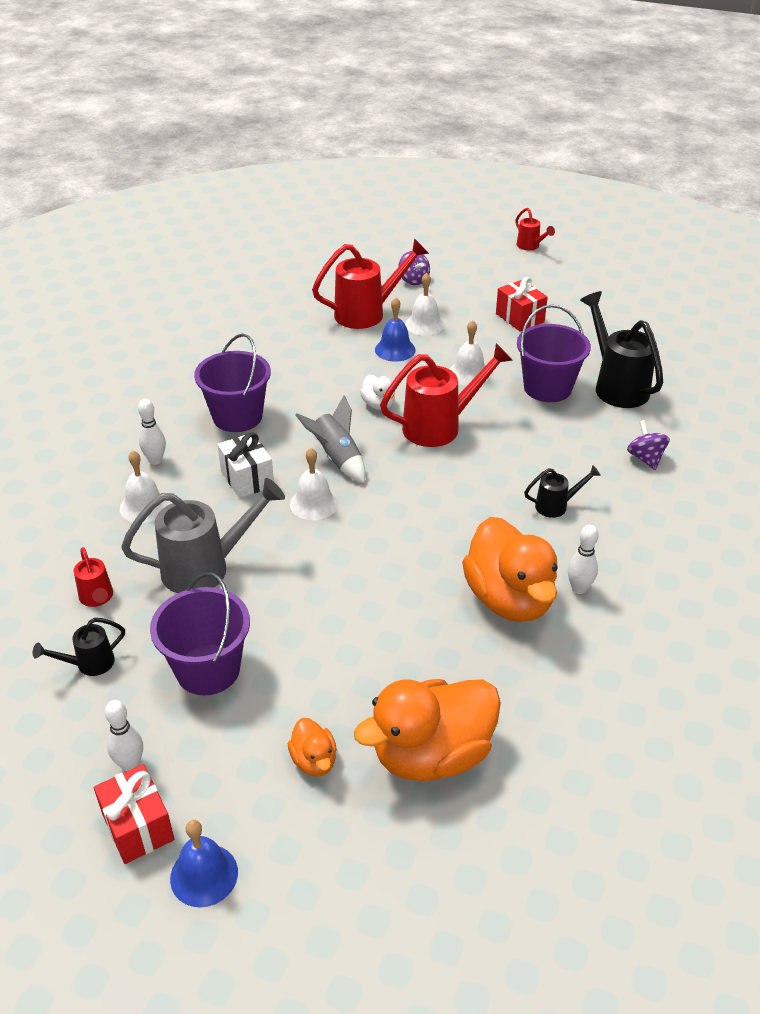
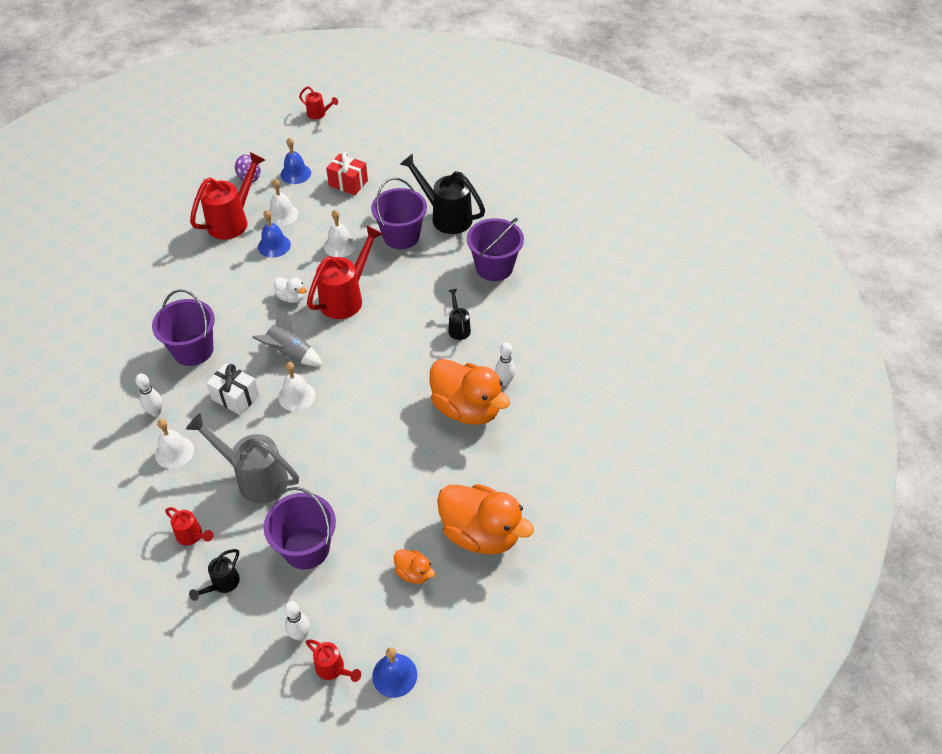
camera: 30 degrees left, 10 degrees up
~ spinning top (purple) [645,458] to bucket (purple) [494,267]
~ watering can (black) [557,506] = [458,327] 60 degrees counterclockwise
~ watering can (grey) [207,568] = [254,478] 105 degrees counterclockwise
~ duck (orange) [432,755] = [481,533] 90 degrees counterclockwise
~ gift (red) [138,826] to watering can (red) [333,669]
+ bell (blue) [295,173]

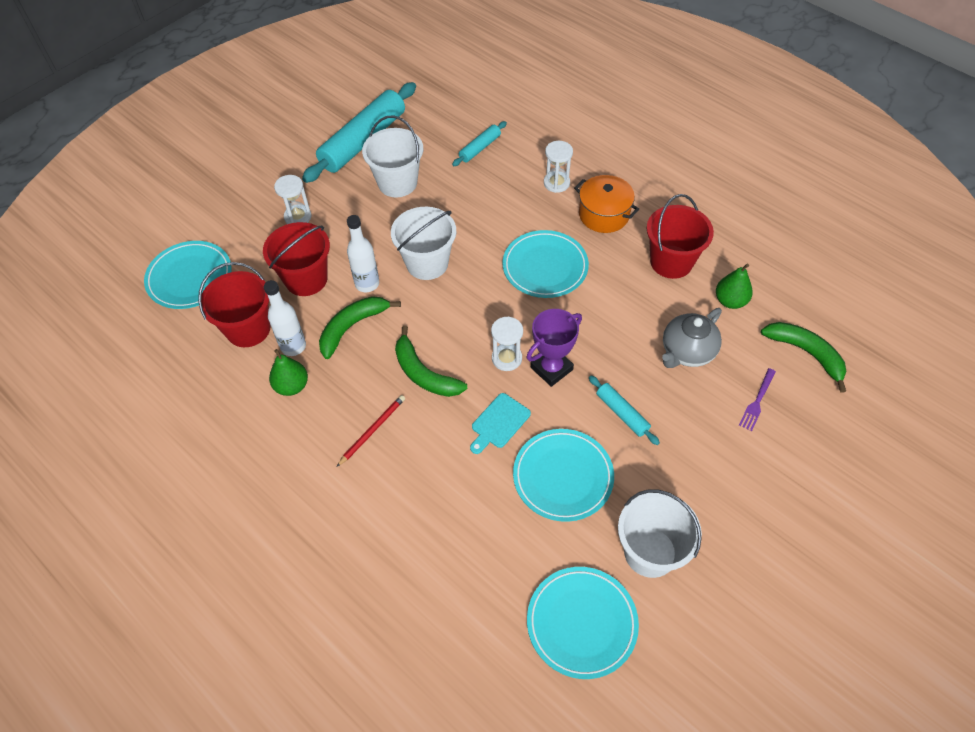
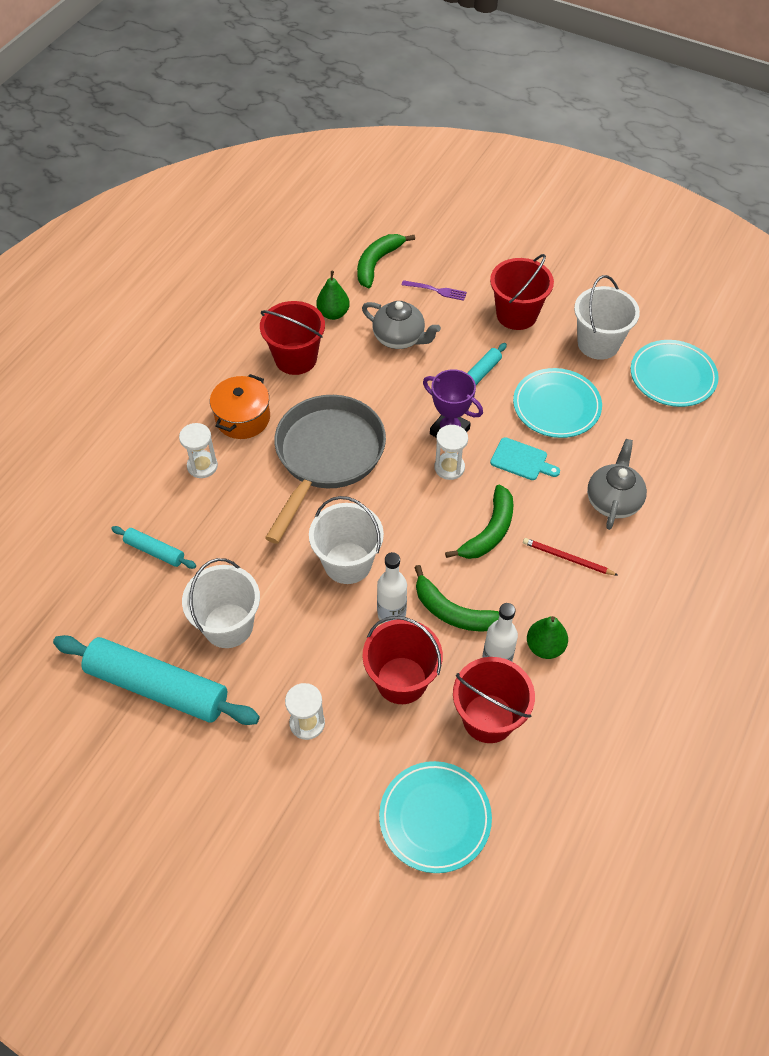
camera: 105 degrees left, 0 degrees up
~ plate (turquoise) [545,267] to pan (grey) [327,456]
+ bucket (red) [516,314]
+ teapot (grey) [613,500]

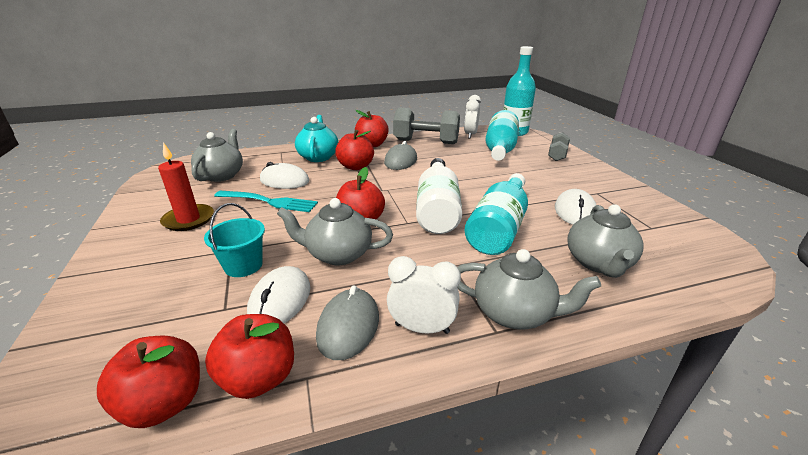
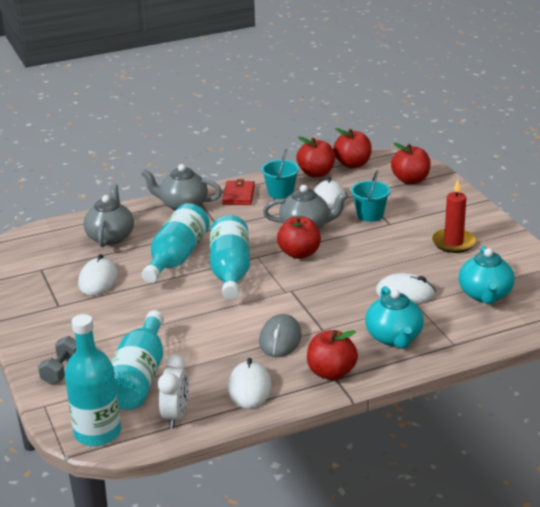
camera: 175 degrees right, 0 degrees up
~ dumbbell (grey) [426,142] to mouse (white) [249,388]
~ teapot (grey) [222,175] to teapot (turquoise) [485,295]
~ apple (red) [356,167] to [410,180]
~ bottle (white) [437,209] to bottle (turquoise) [230,271]
- fork (turquoise) [268,202]
~ clock (white) [422,328] to wallet (red) [238,195]
~ mouse (grey) [348,326] to bucket (turquoise) [280,193]

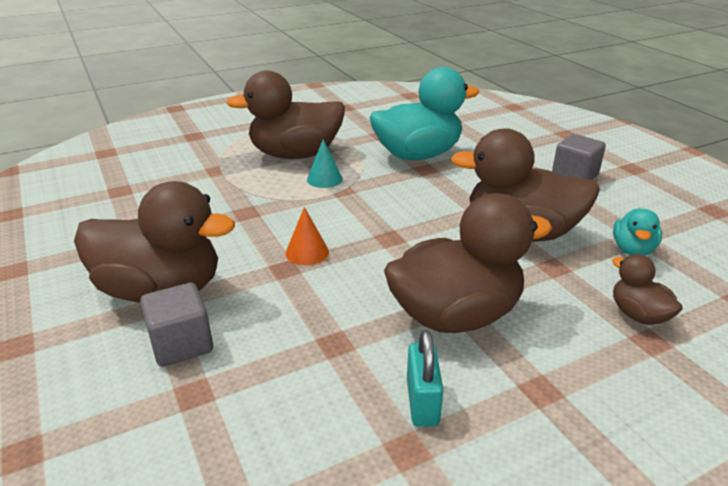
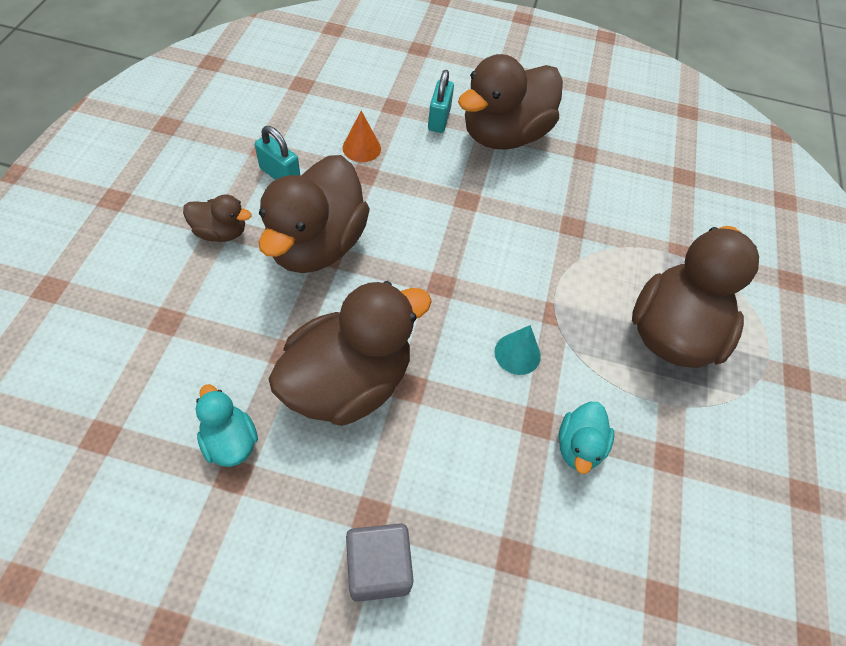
camera: 125 degrees right, 25 degrees up
~ duck (turquoise) [418,155] = [578,446] x0.48
~ cone (turquoise) [324,179] to [517,353]
~ cone (orange) [307,252] to [361,148]
~ duck (brown) [638,315] to [221,232]
~ cube (grey) [181,344] to padlock (turquoise) [439,119]

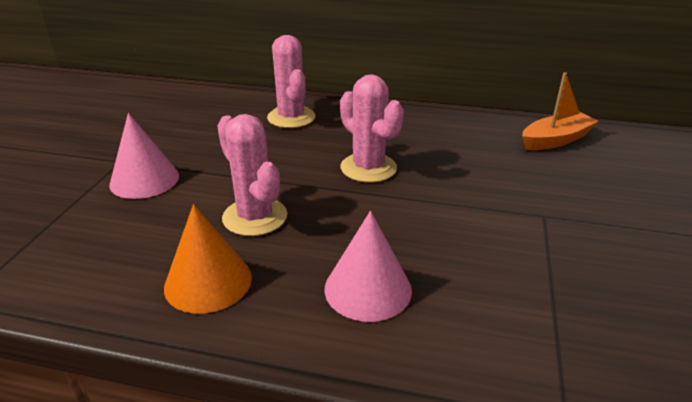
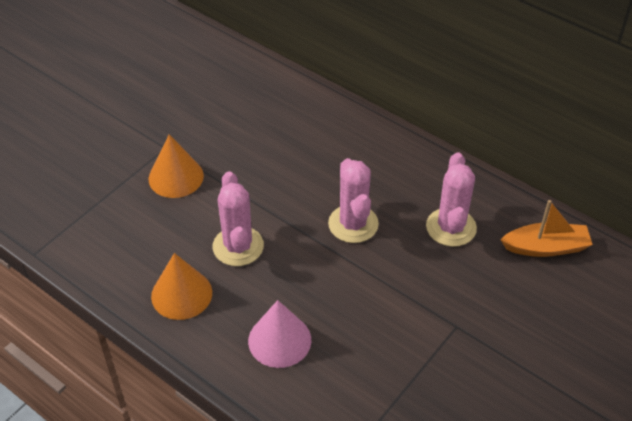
camera: 25 degrees right, 15 degrees up
~ cactus (pink) [291,118] to [451,227]
~ cone (pink) [144,180] to cone (orange) [176,177]

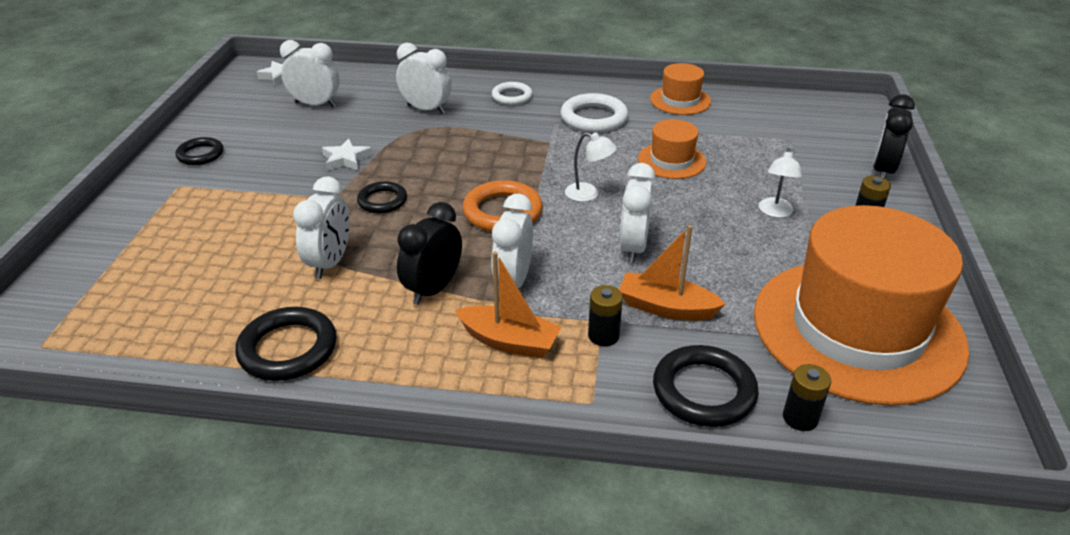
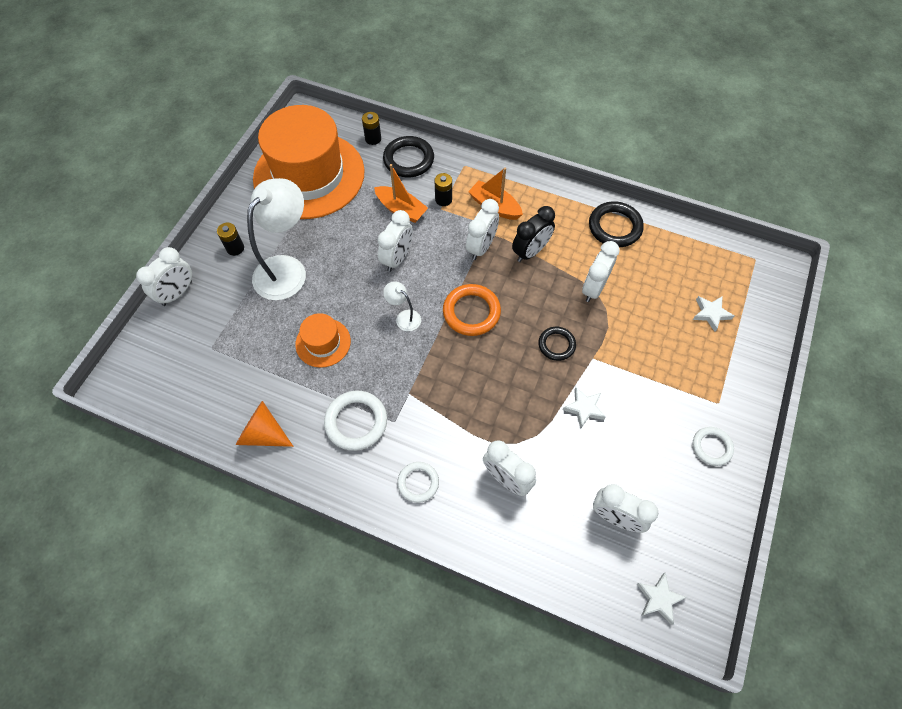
camera: 165 degrees left, 25 degrees up
~ hat (orange) [680,100] to cone (orange) [263,433]
~ clock (black) [882,171] to clock (white) [177,293]
~ ring (black) [200,154] to ring (white) [711,447]
~ lamp (white) [775,212] = [287,269] x2.21
+ star (white) [711,314]

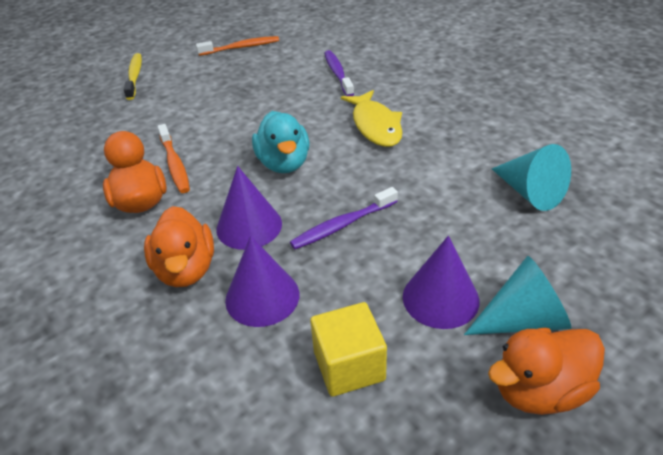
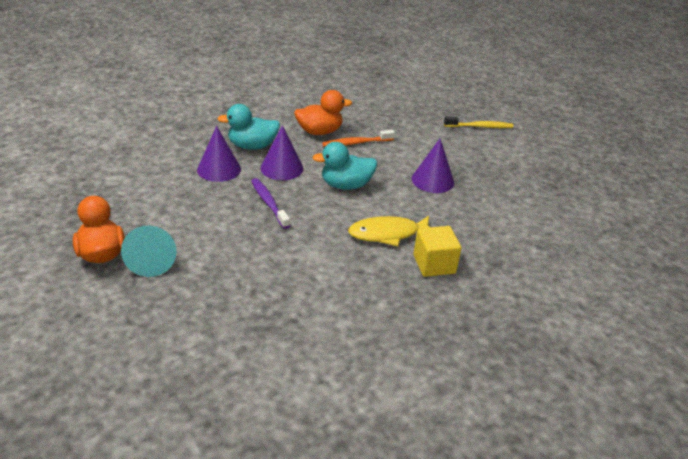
camera: 90 degrees right, 5 degrees down
- toothbrush (orange) [241,47]
- toothbrush (purple) [338,74]
- cone (turquoise) [530,192]
~ duck (orange) [186,269] to duck (turquoise) [252,146]
~ cone (purple) [440,298] to [432,180]
~ cube (yellow) [349,366] to [434,264]

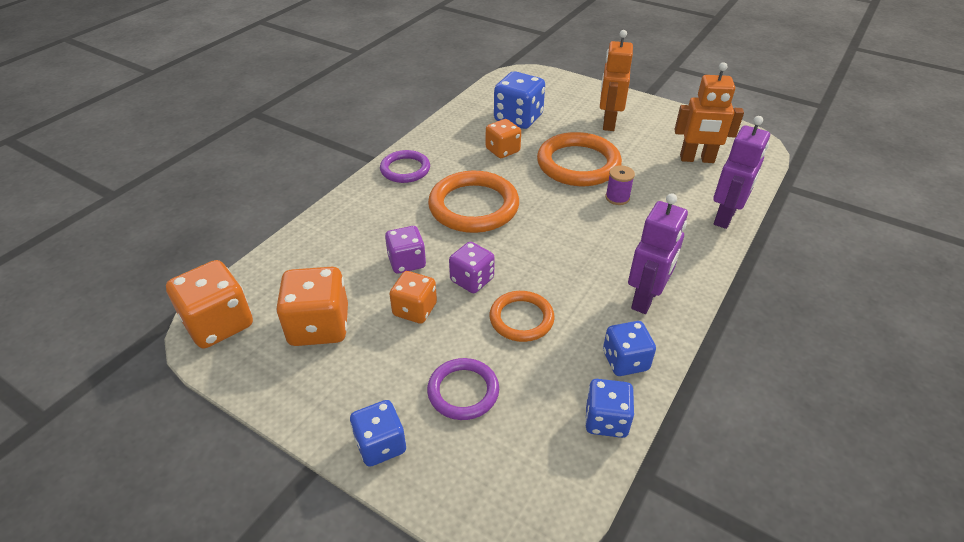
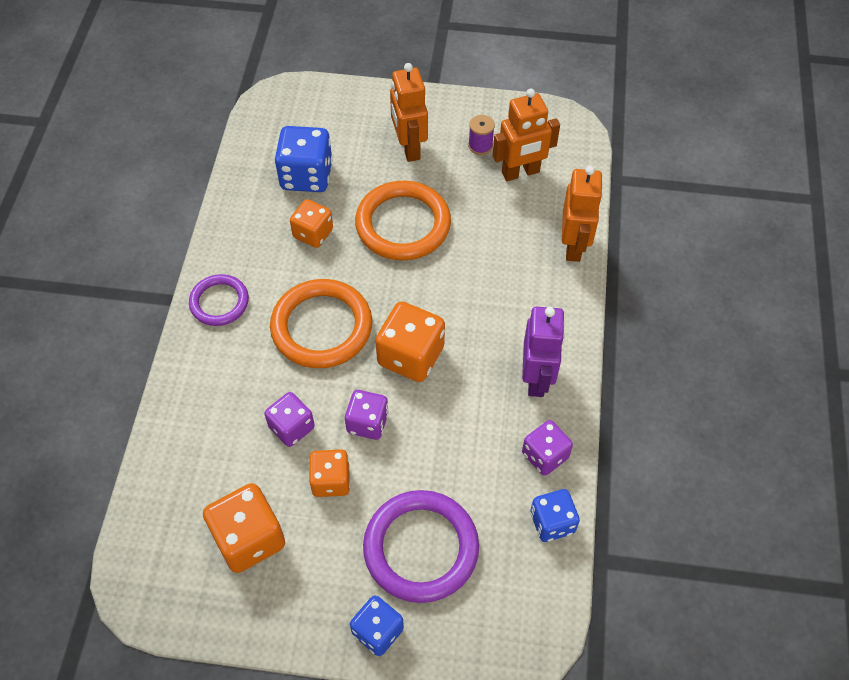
camera: 25 degrees left, 15 degrees up
~ robot (purple) [725,217] to robot (orange) [574,246]
~ spool (purple) [617,198] to [480,145]
~ dice (orange) [219,324] to [410,356]
- ring (orange) [521,319]
~ dice (blue) [625,361] to dice (purple) [545,455]
~ ring (purple) [463,391] = [421,548] x1.68

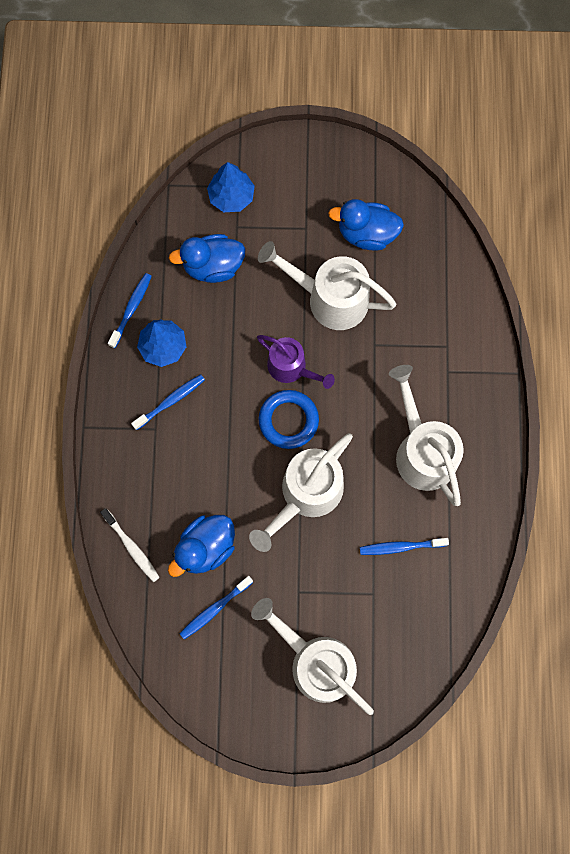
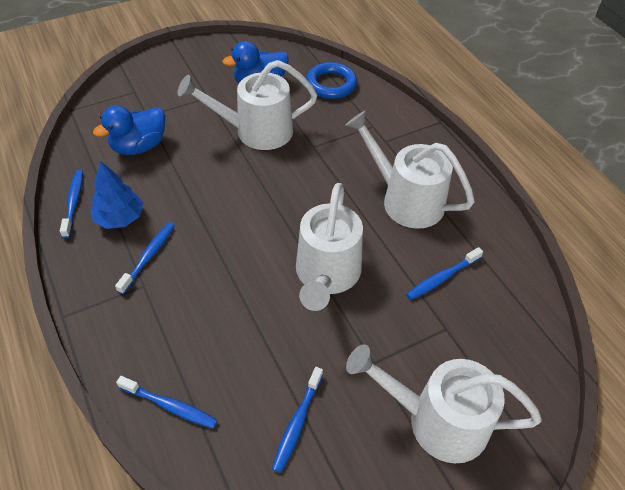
camera: 30 degrees left, 25 degrees down
- tree (blue) [231,197]
- watering can (purple) [292,368]
~ ring (blue) [288,420] to [331,84]
~ toothbrush (white) [131,547] to toothbrush (blue) [169,406]
- duck (blue) [206,547]

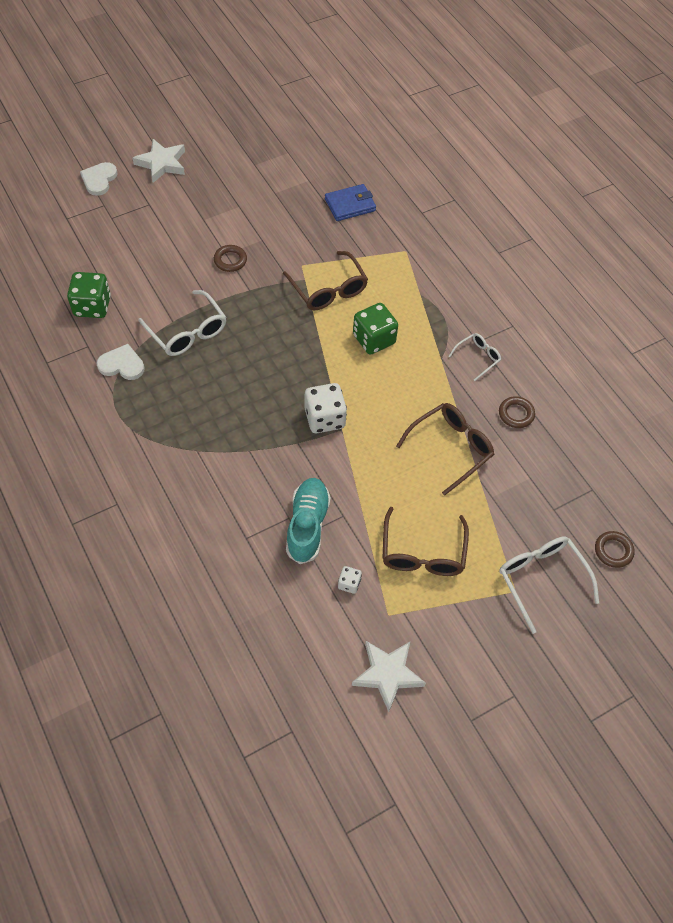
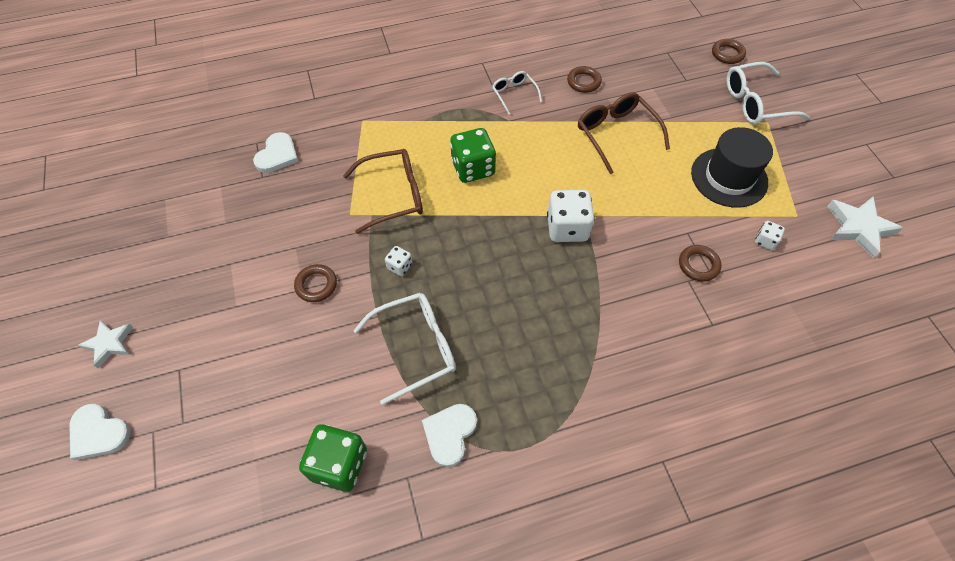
camera: 75 degrees left, 0 degrees up
~ star (white) [162,163] = [109,344] x0.65
~ wallet (blue) [350,205] to heart (white) [277,155]
~ shoe (turquoise) [307,525] to ring (brown) [698,265]
~ glasses (brown) [423,551] to hat (black) [729,177]
+ dice (white) [399,266]

